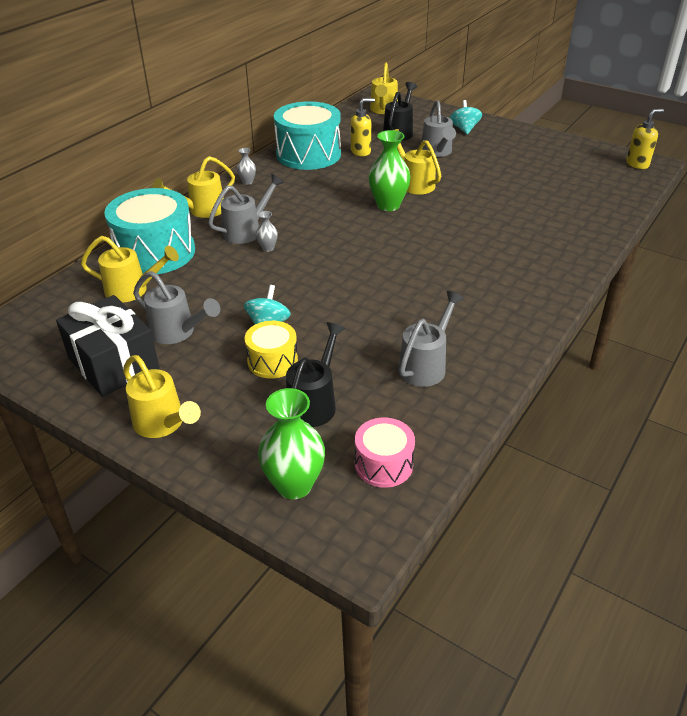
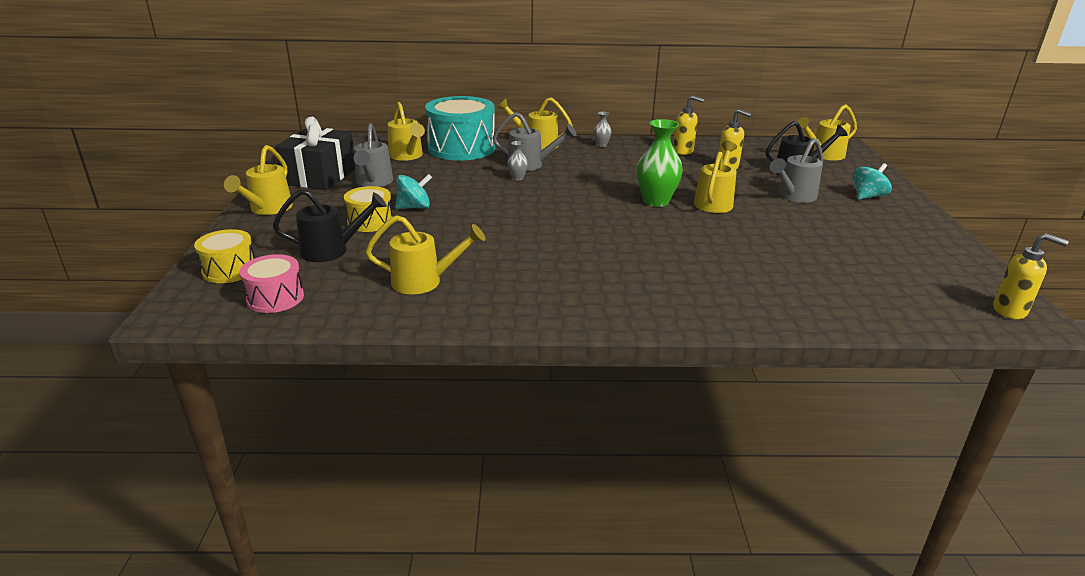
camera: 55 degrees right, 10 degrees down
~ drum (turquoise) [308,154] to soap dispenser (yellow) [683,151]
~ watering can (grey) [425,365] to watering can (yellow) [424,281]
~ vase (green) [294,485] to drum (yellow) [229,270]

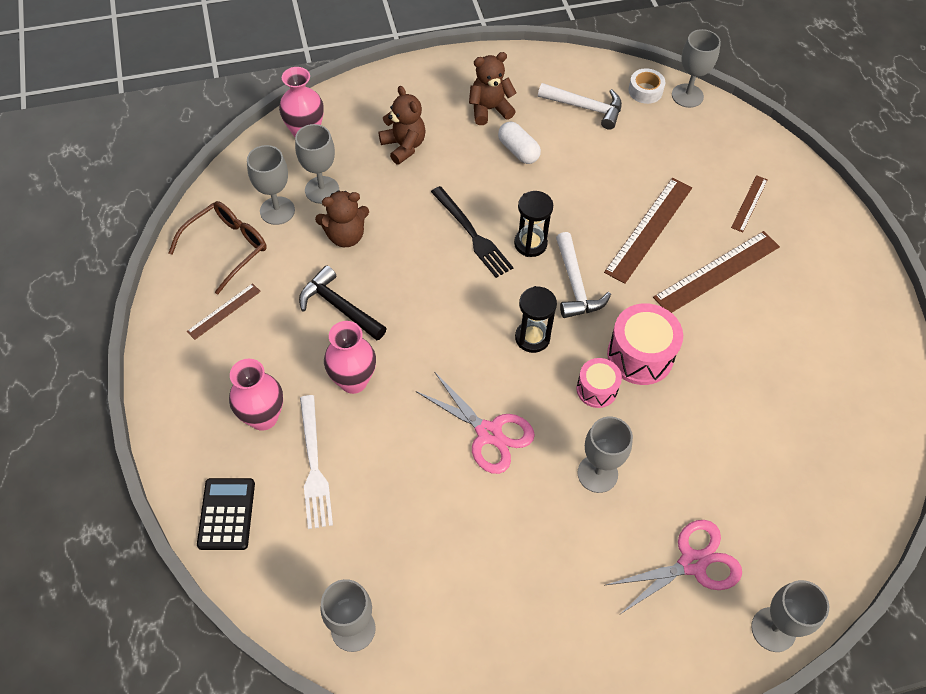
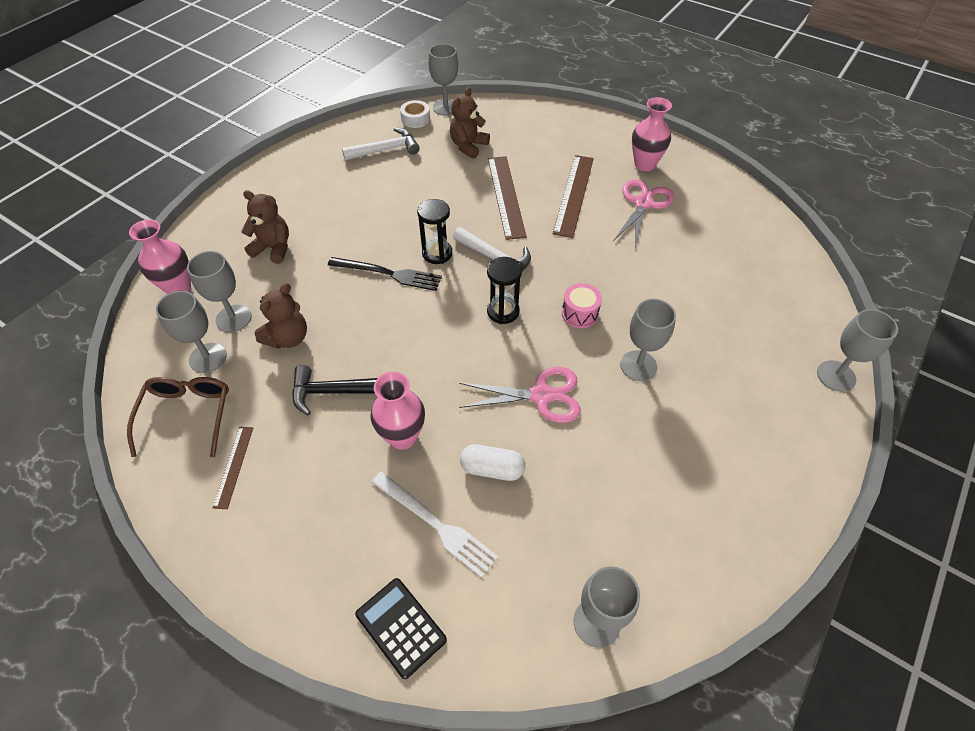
camera: 40 degrees left, 5 degrees down
~ teddy bear (brown) [489,109] to [468,146]
~ capsule (white) [518,151] to [492,469]
- ruler (brown) [749,203]
- drum (pink) [640,355]
~ vase (pink) [263,417] to [644,164]
~ scissors (pink) [692,563] to [643,204]

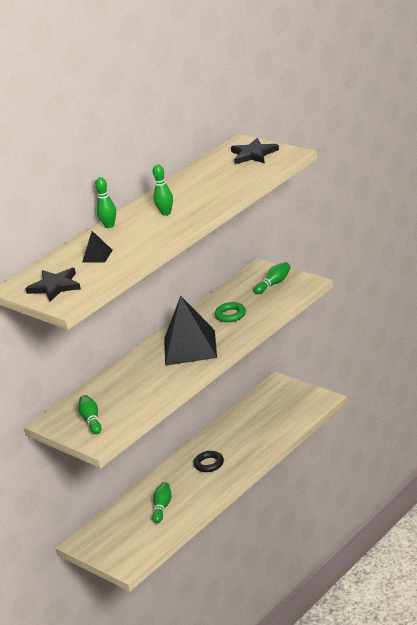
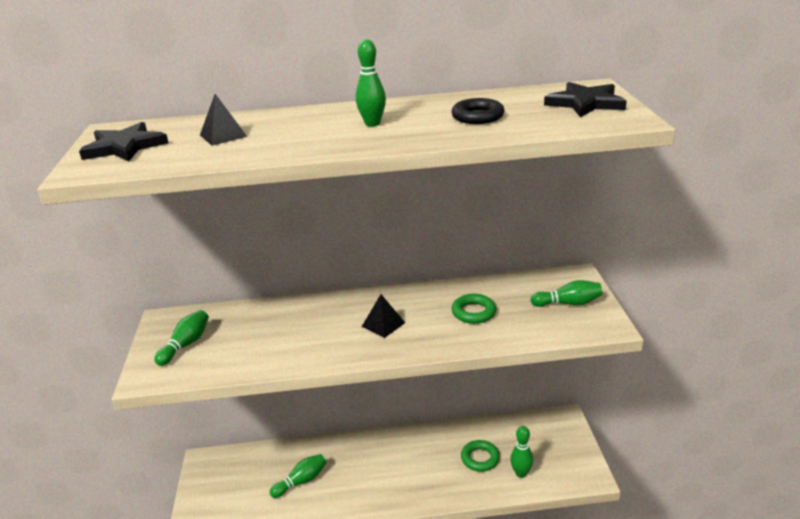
camera: 40 degrees right, 0 degrees up
~ bowling pin (green) [109,225] to [521,473]
~ pyramid (black) [190,347] = [383,324] x0.43
~ ring (black) [209,464] to [477,116]
+ ring (green) [480,458]

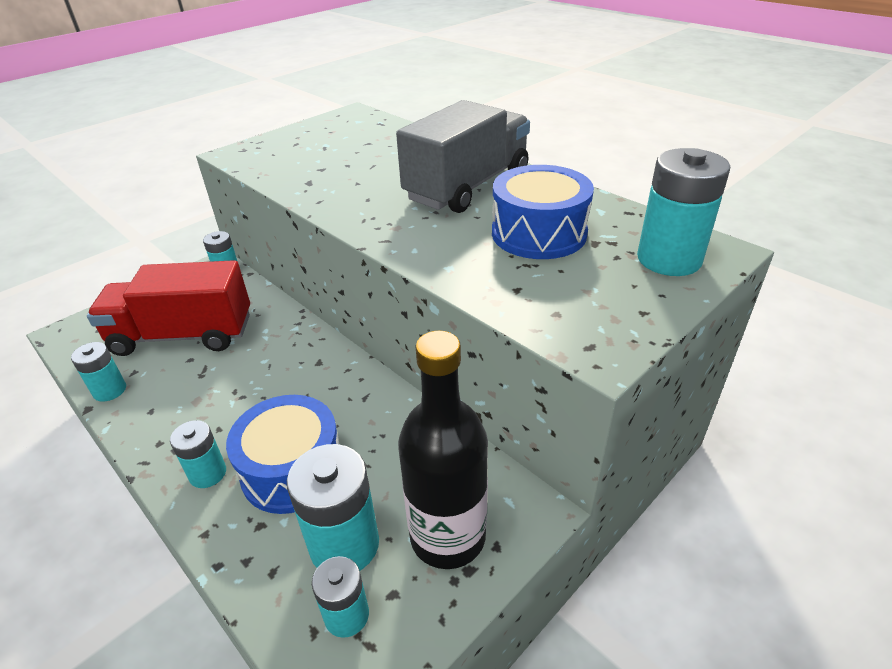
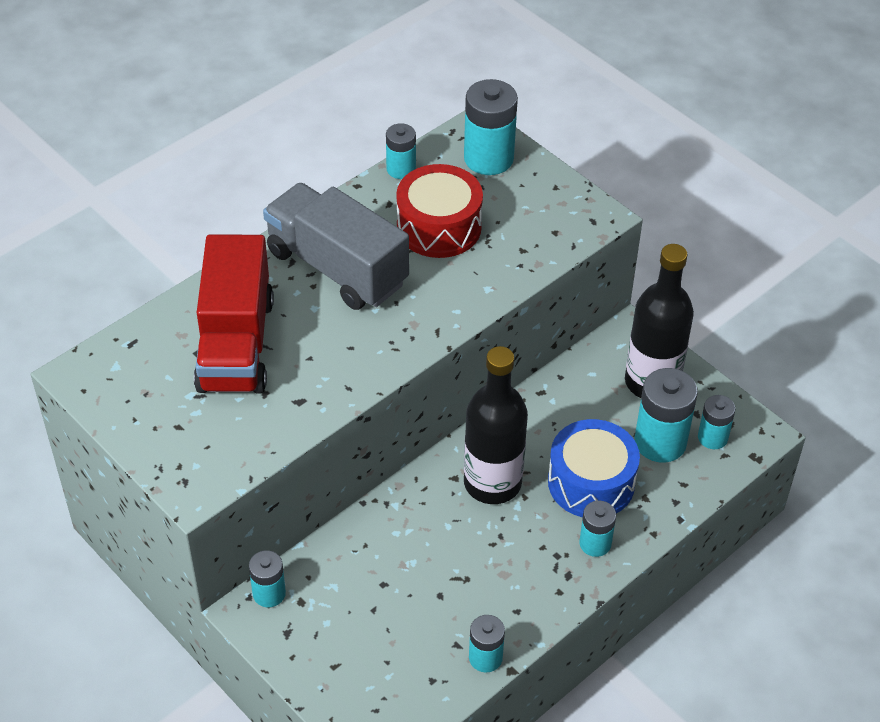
camera: 90 degrees left, 10 degrees up
~ drum (blue) [539,233] to drum (red) [439,227]
~ truck (red) [183,335] to [236,344]
+ battery (turquoise) [401,169]
+ bottle (black) [492,483]

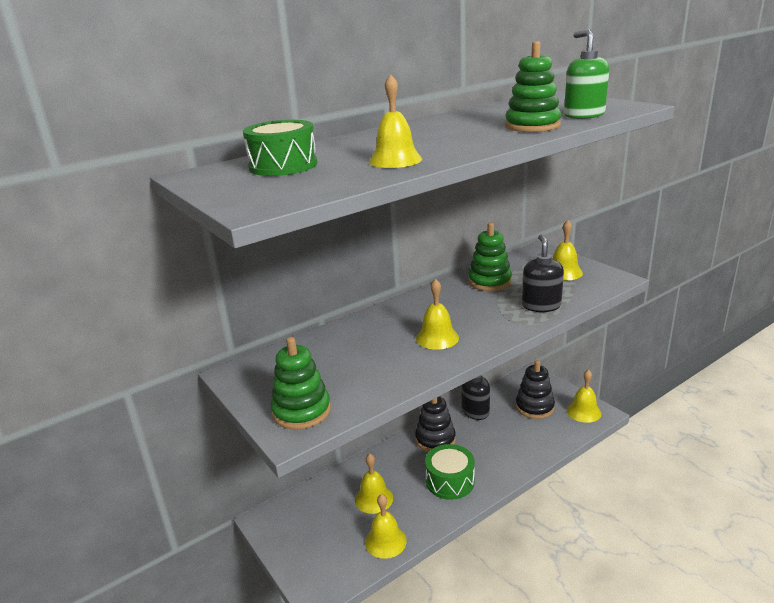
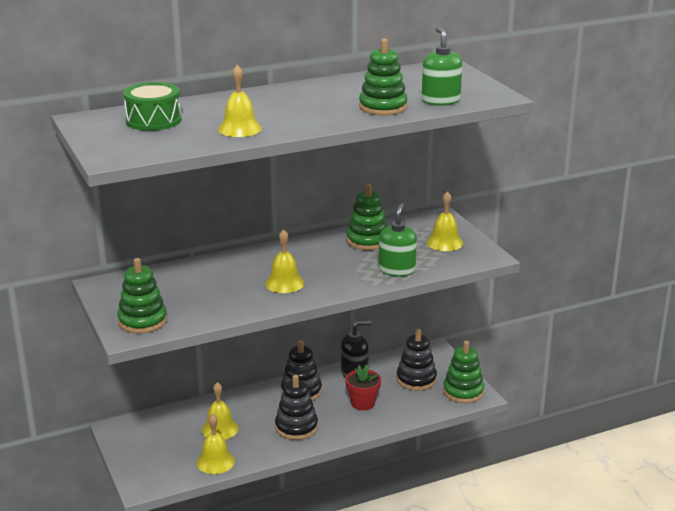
camera: 10 degrees right, 0 degrees up
~ soap dispenser (black) [541,305] to soap dispenser (green) [397,270]
~ bell (yellow) [584,412] to stacking toy (green) [463,392]
~ drum (green) [450,481] to stacking toy (black) [296,427]
+ flower pot (red) [363,403]

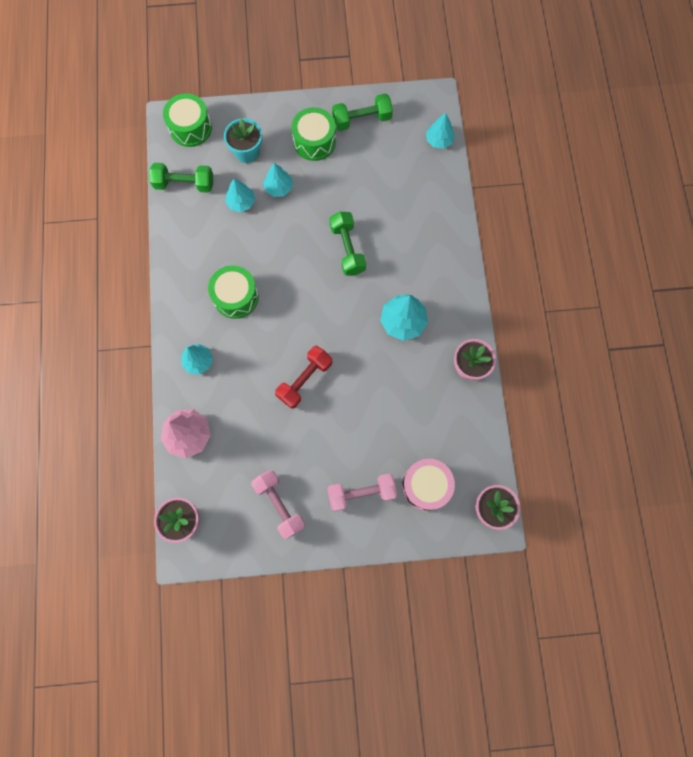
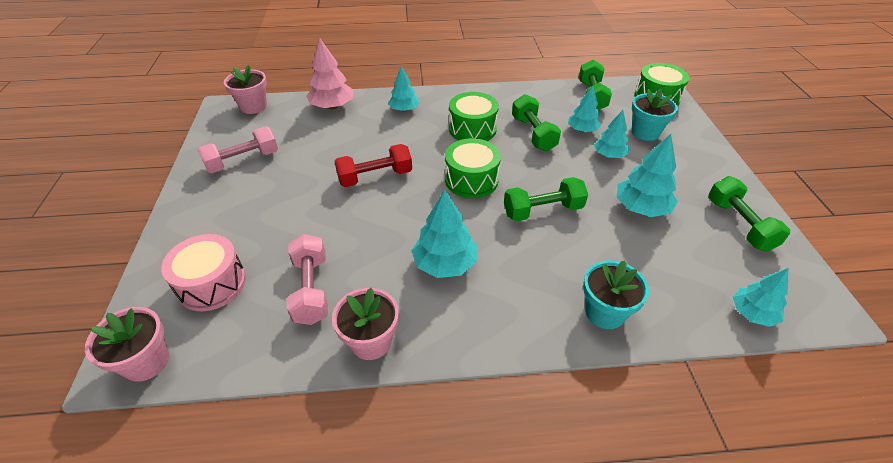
camera: 90 degrees right, 30 degrees down
~ drum (green) [314,141] to [471,180]
~ dumbbell (red) [304,380] = [375,177] 60 degrees counterclockwise
~ dumbbell (pink) [361,493] to [311,289]
+ dumbbell (green) [533,134]
+ tree (turquoise) [641,208]
+ flower pot (turquoise) [605,312]

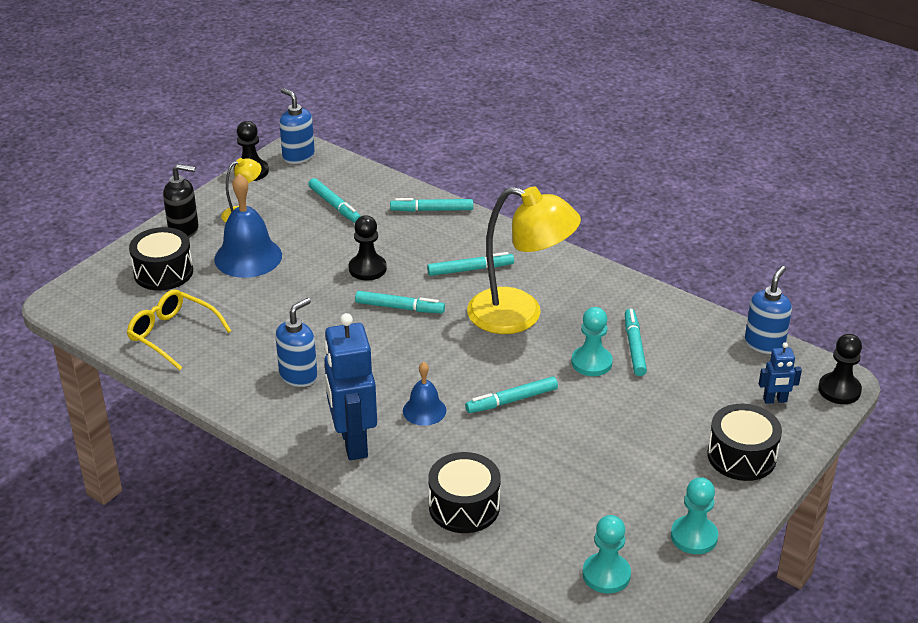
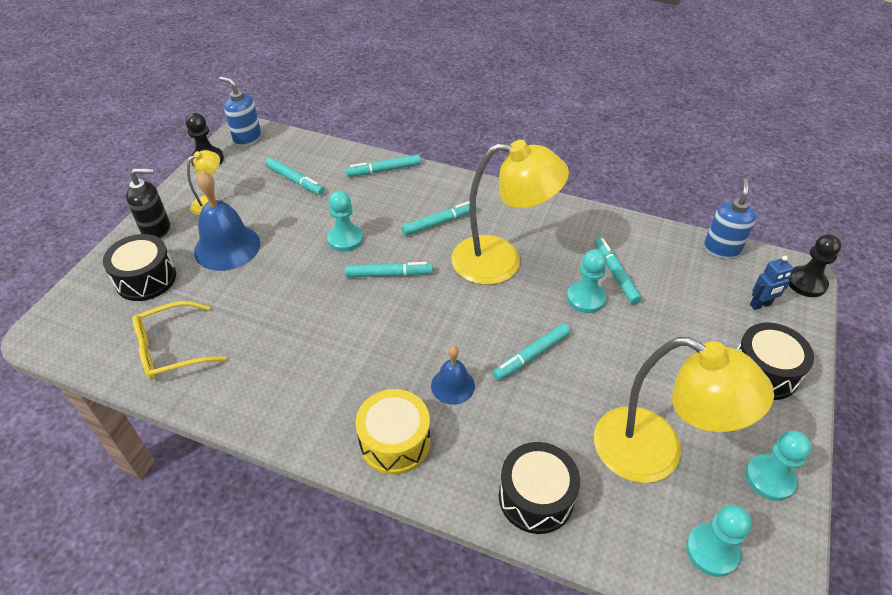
camera: 15 degrees left, 10 degrees up
~ pawn (black) [367,269] to pawn (turquoise) [345,239]
~ glasses (yellow) [172,335] = [171,349] 45 degrees counterclockwise
- soap dispenser (blue) [298,375]
~ robot (blue) [353,443] to drum (yellow) [395,442]
+ lamp (yellow) [655,454]

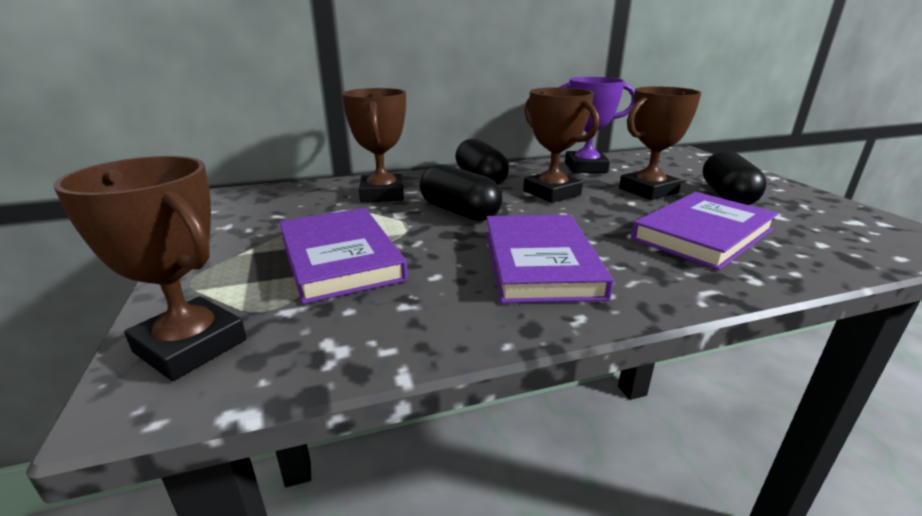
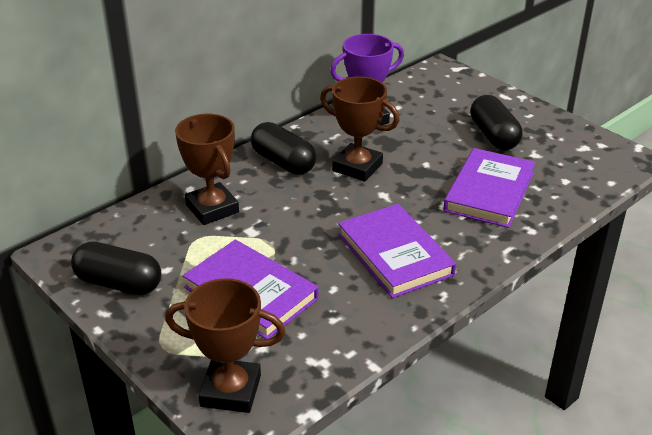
camera: 25 degrees left, 10 degrees up
- trophy (brown) [648,190]
~ capsule (black) [459,212] to [119,283]

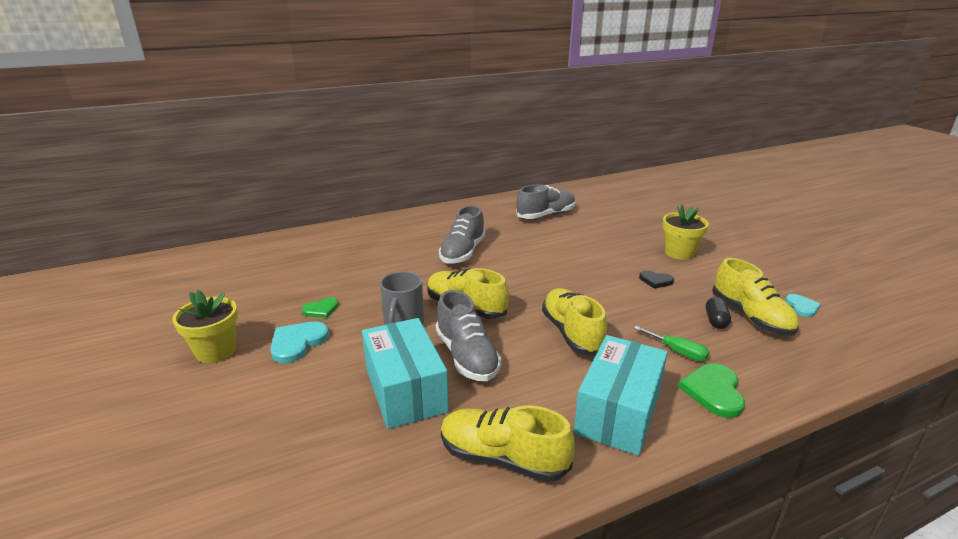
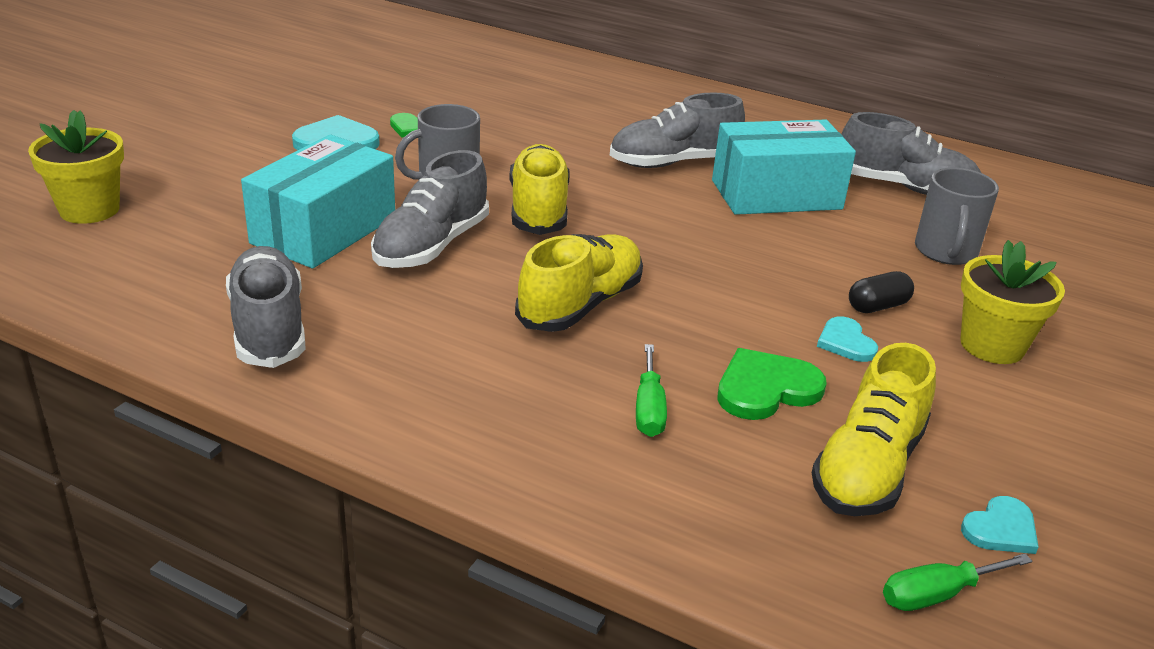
camera: 50 degrees right, 5 degrees up
~ heart (black) [655,280] to heart (turquoise) [845,342]
~ flower pot (yellow) [216,351] to [89,209]
~ capsule (black) [715,320] to [877,306]
~ box (turquoise) [618,412] to [776,195]
~ heart (green) [713,391] to [766,389]
~ shoe (yellow) [503,458] to shoe (grey) [269,328]
+ mug (grey) [945,252]
+ screwdriver (green) [937,594]

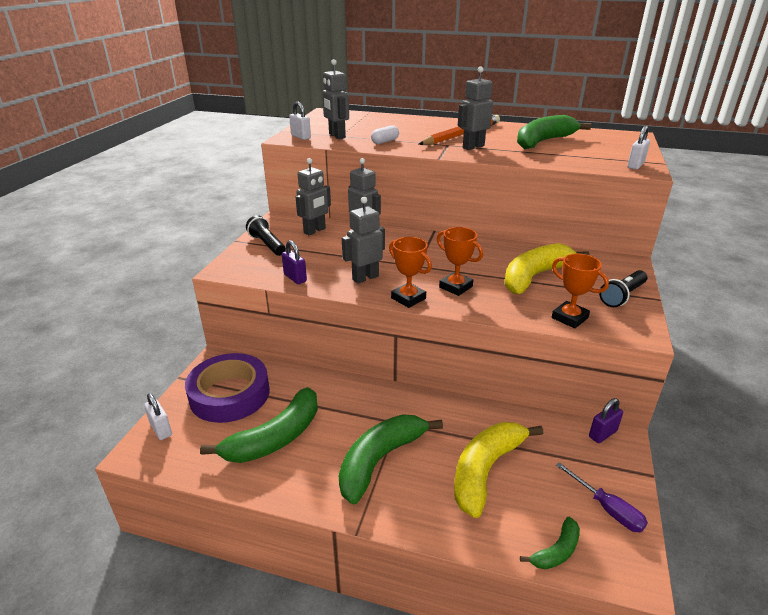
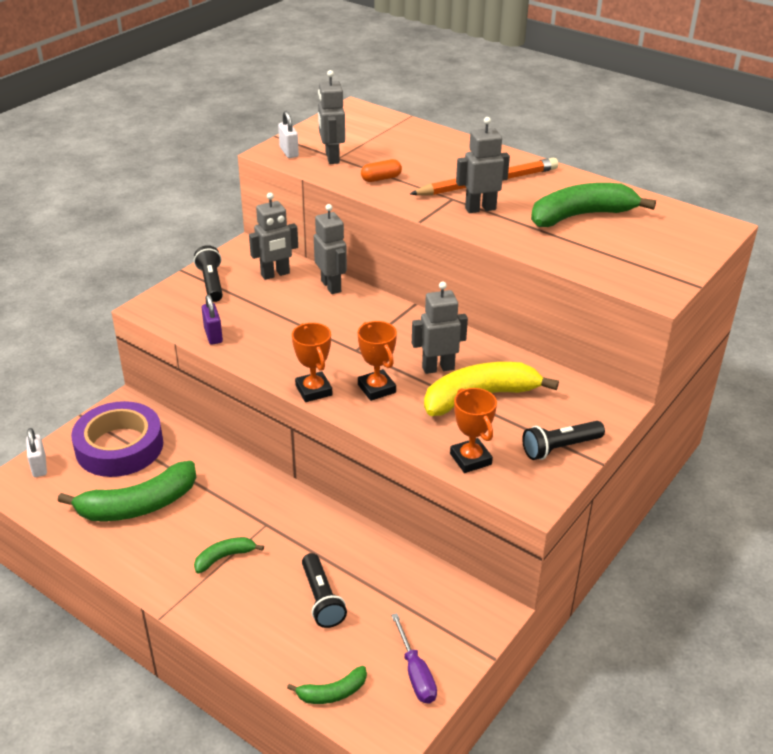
camera: 20 degrees right, 5 degrees up
~ capsule (white) [385,141] to capsule (orange) [381,178]
- padlock (white) [635,165]
~ robot (grey) [365,278] to [438,368]
- padlock (purple) [602,434]
~ banana (green) [380,460] = [224,557] x0.50
~ banana (yellow) [485,470] to flashlight (black) [321,599]

